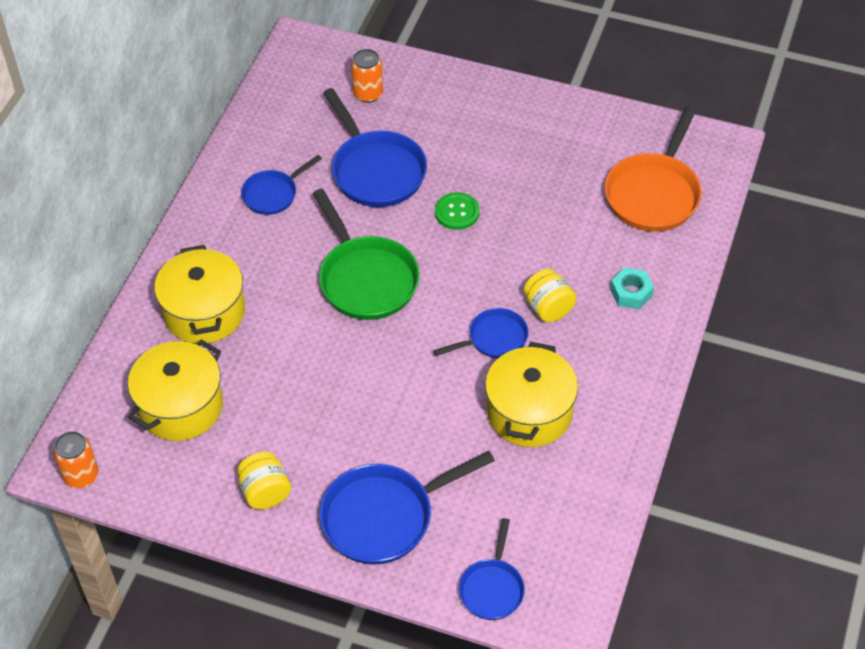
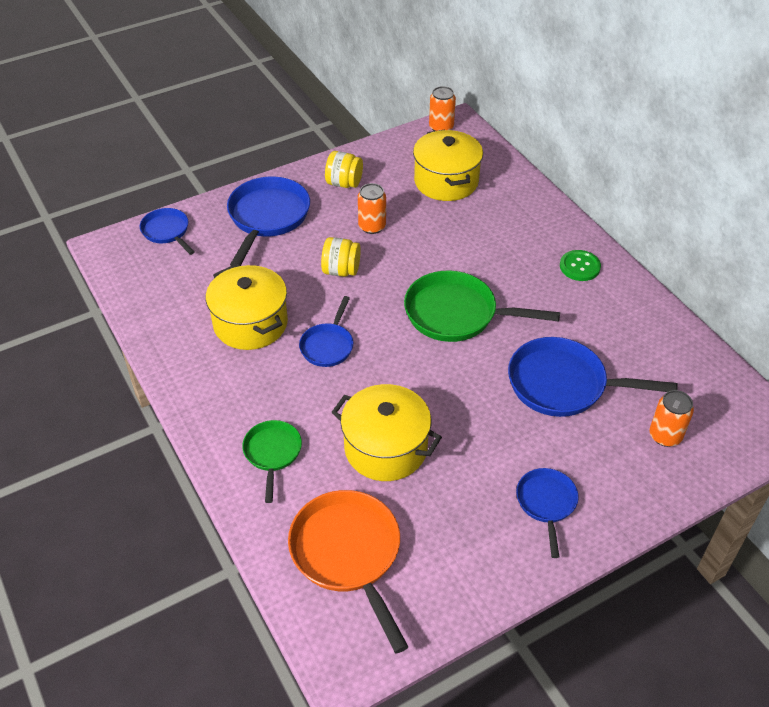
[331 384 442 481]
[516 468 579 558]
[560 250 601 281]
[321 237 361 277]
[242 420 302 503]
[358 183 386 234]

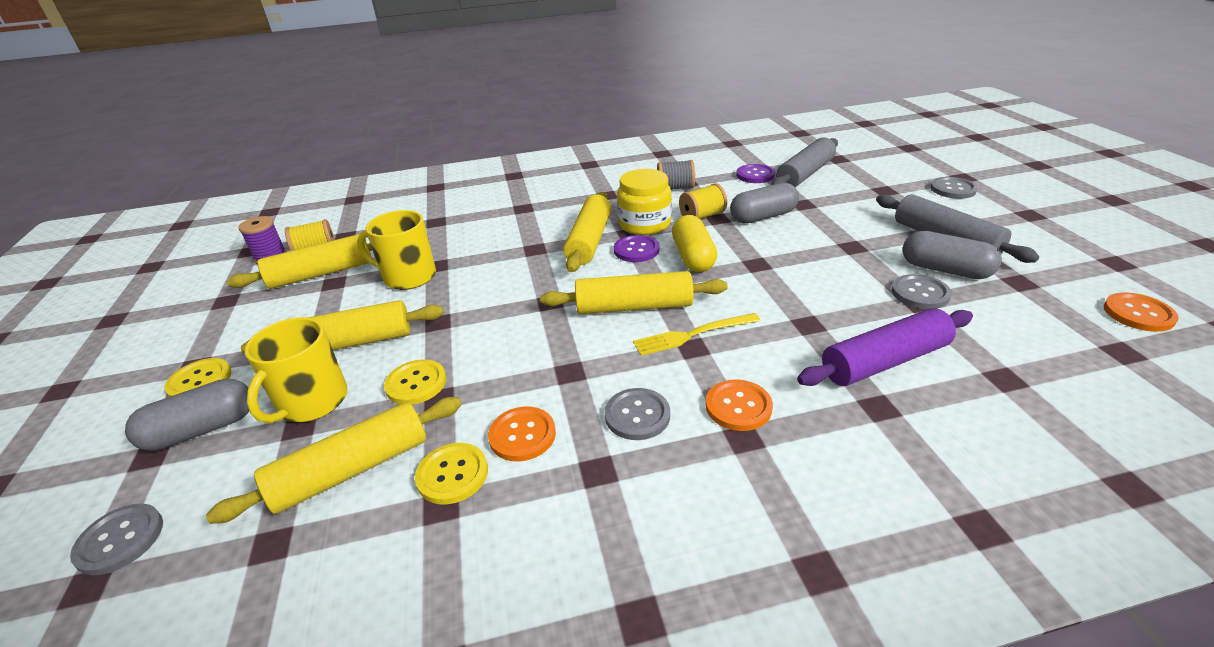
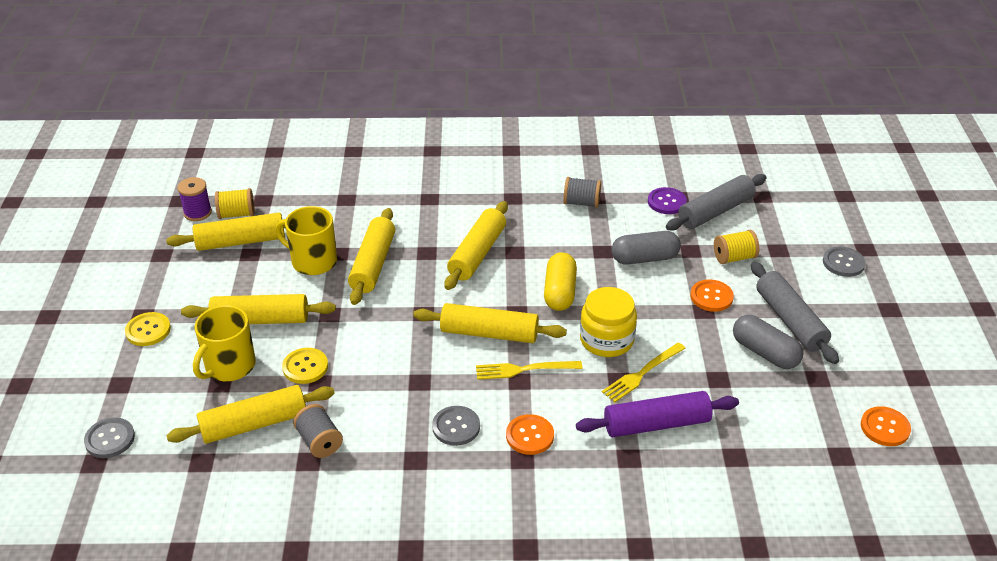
[125 379 249 451] (first image)
[293 404 343 458]
[690 279 734 312]
[614 235 659 262] (first image)
[580 287 637 357]
[714 230 759 264]
[892 274 952 309] (first image)
[348 208 395 305]
[602 342 686 402]

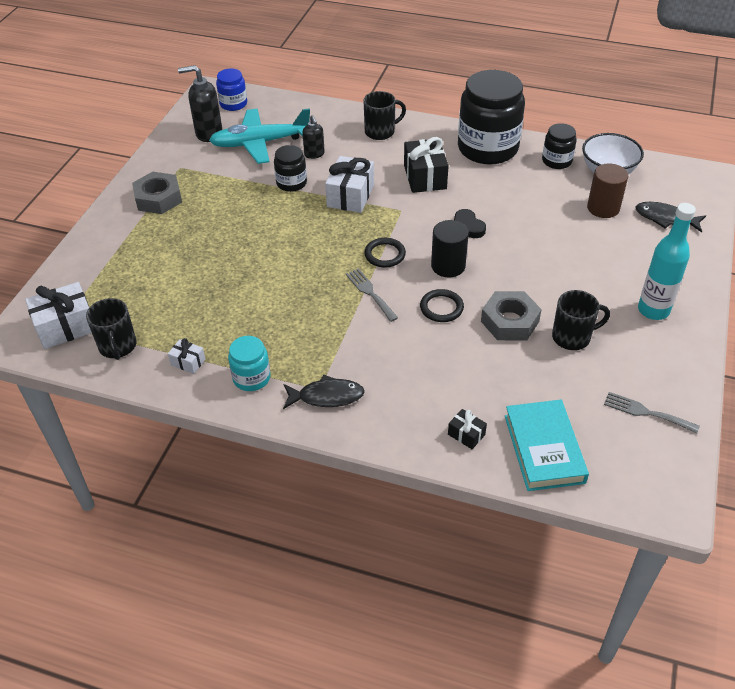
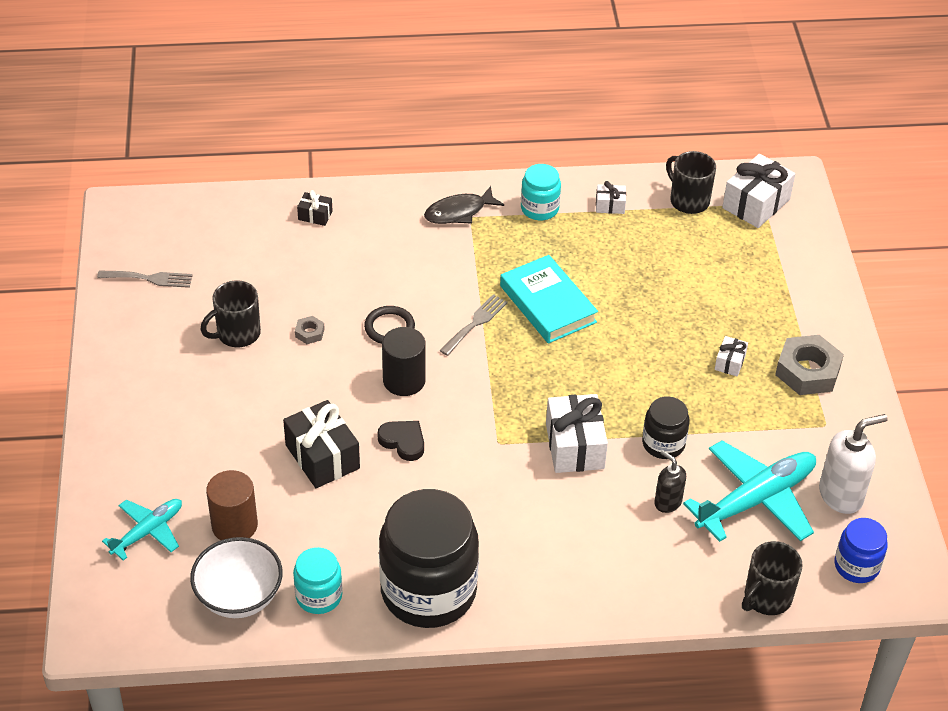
[819 414 888 514]
[440 294 508 356]
[742 541 803 615]
[364 238 406 268] (first image)
[283 400 360 488]
[295 316 325 344]
[500 255 598 344]
[293 547 342 614]
[102 499 182 560]
[638 203 696 320] (first image)
[715 336 748 377]

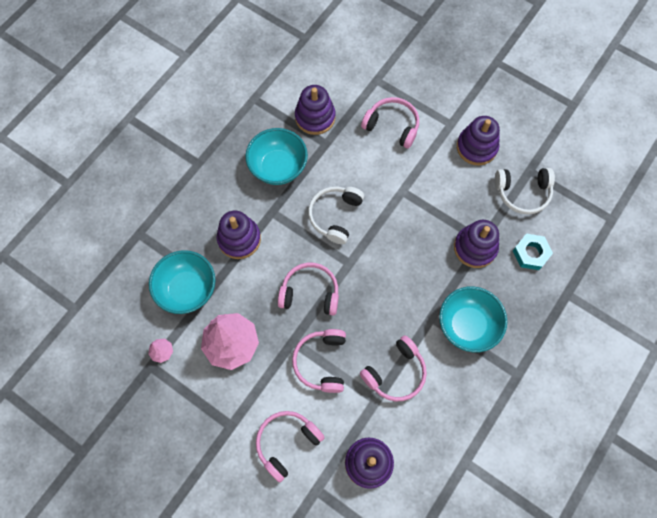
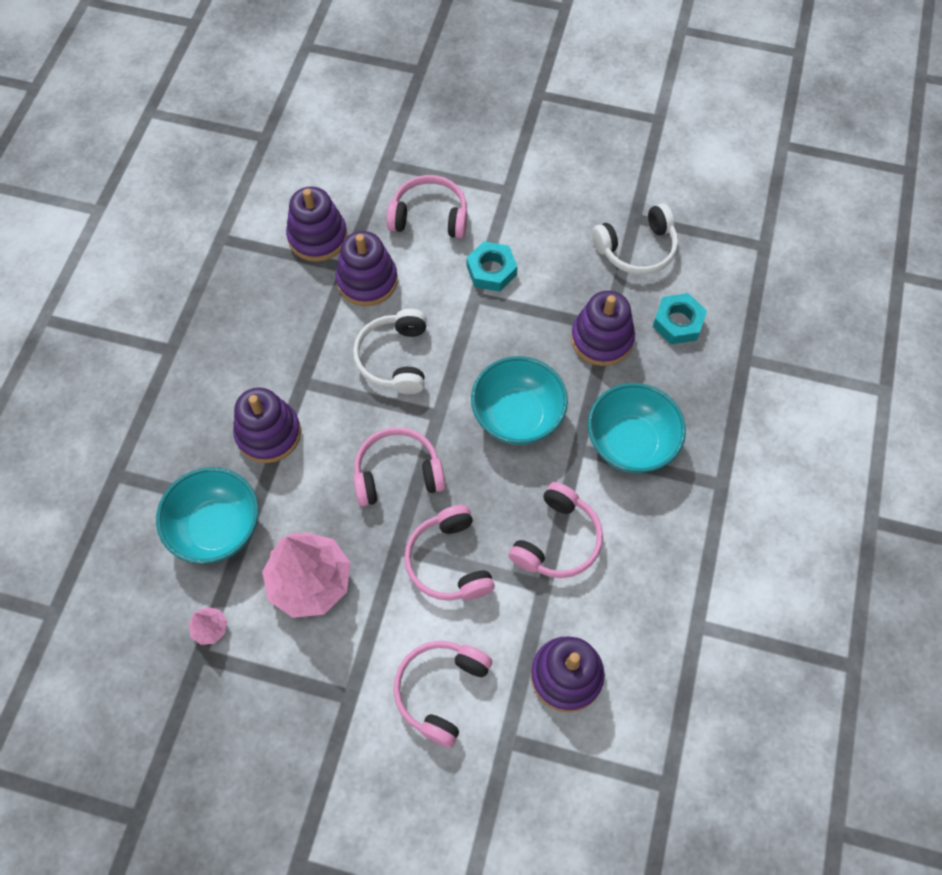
[471 356 568 445]
[336 231 398 306]
[466 241 518 292]

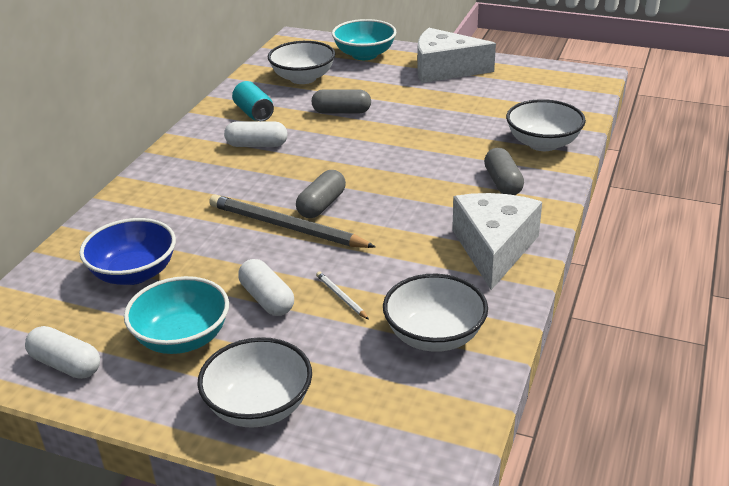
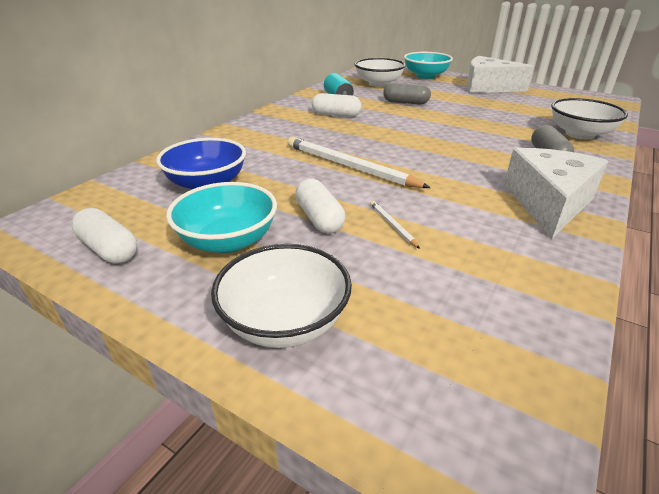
[288 137 430 188]
[296 170 346 218] (first image)
[383 274 488 352] (first image)

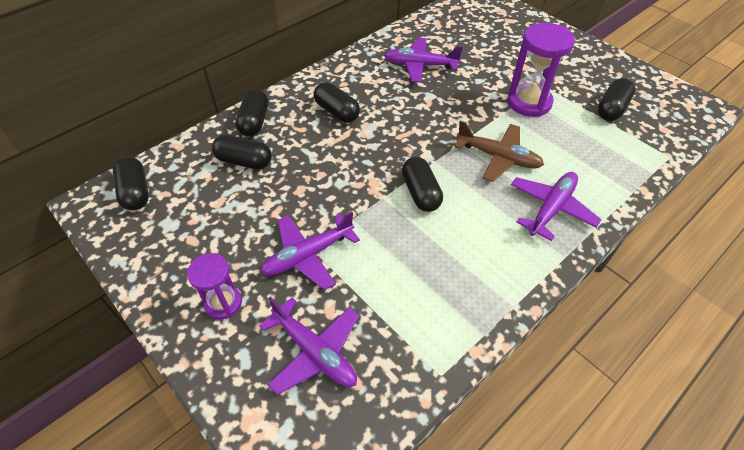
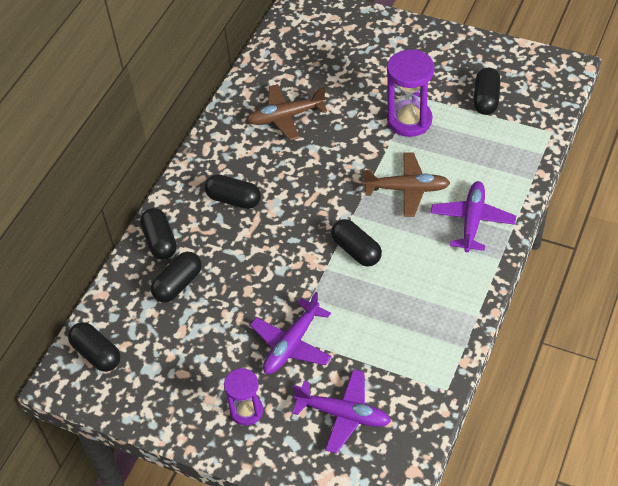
[151 252 202 303]
[247 84 327 141]

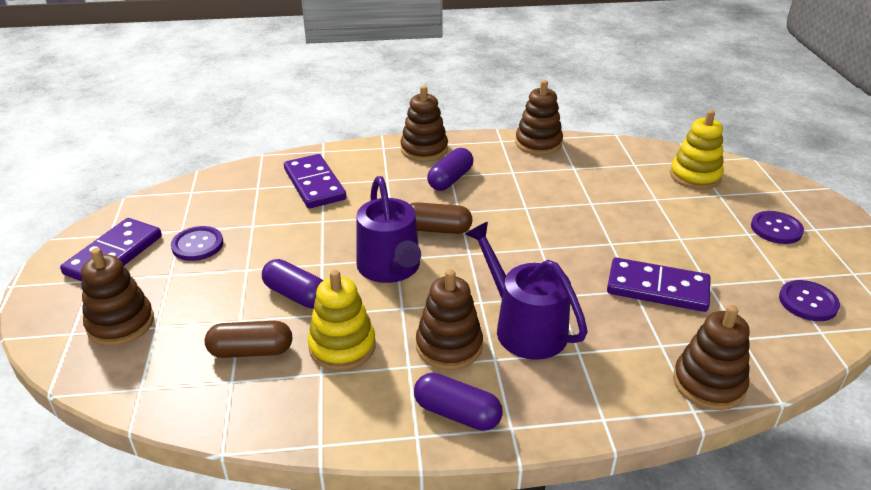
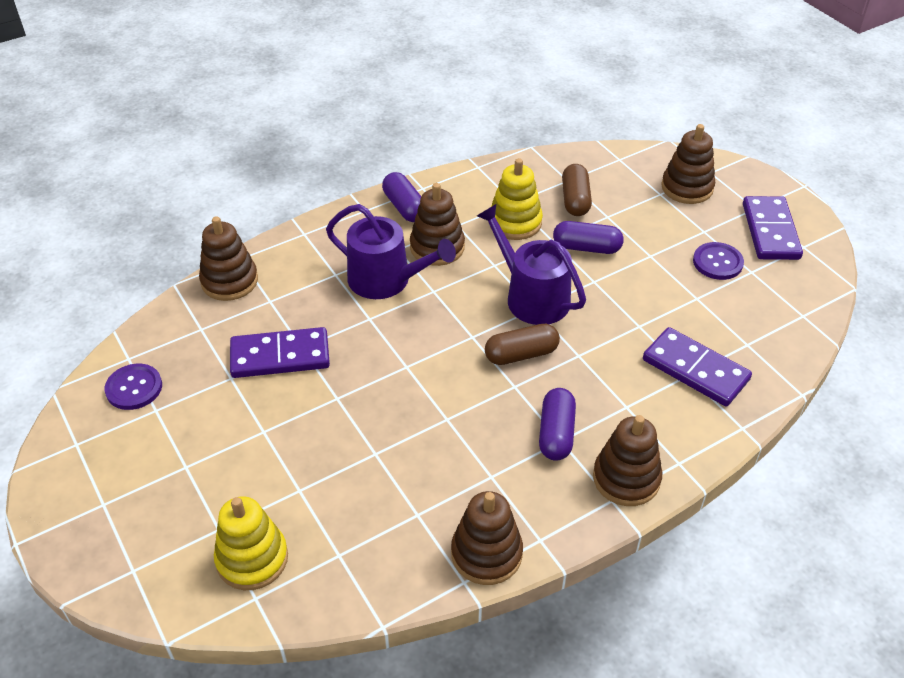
[562 164 592 216]
[382 172 421 222]
[751 211 804 244] (first image)

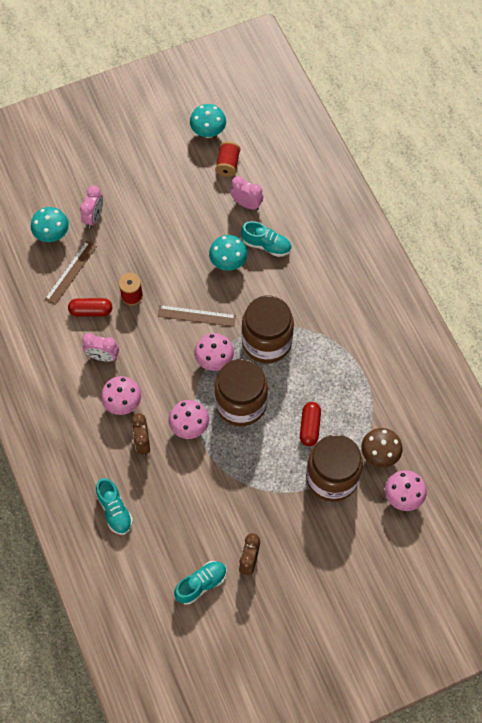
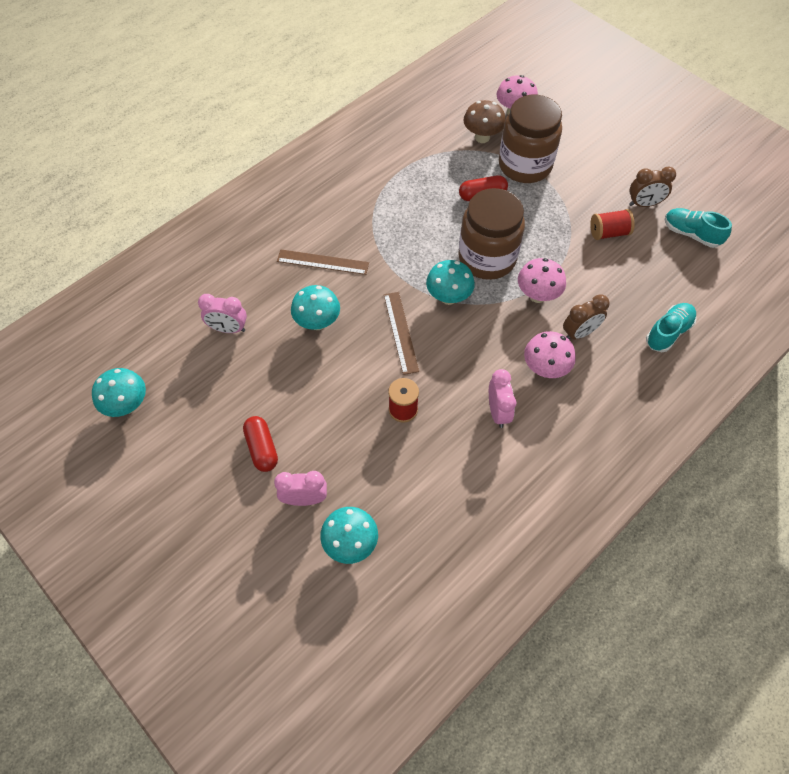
[277 249 369 275]
[243 416 278 472]
[426 260 475 305]
[590 209 635 240]
[198 294 247 333]
[241 221 291 257] (first image)
[242 296 294 364] (first image)

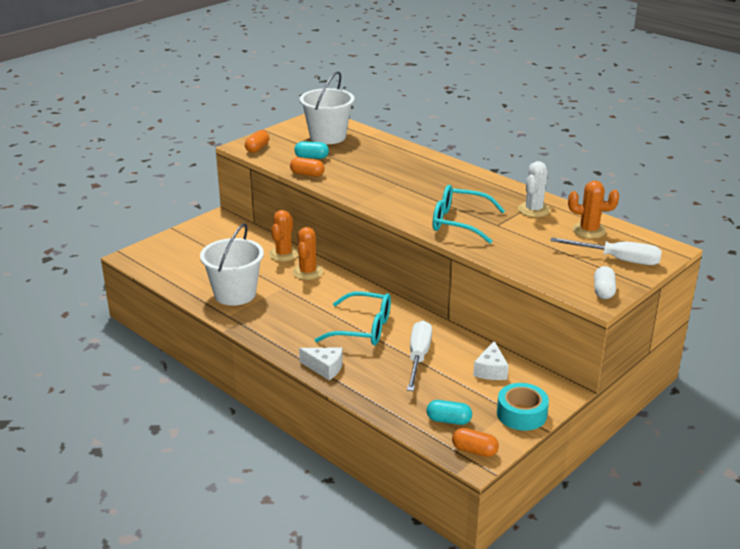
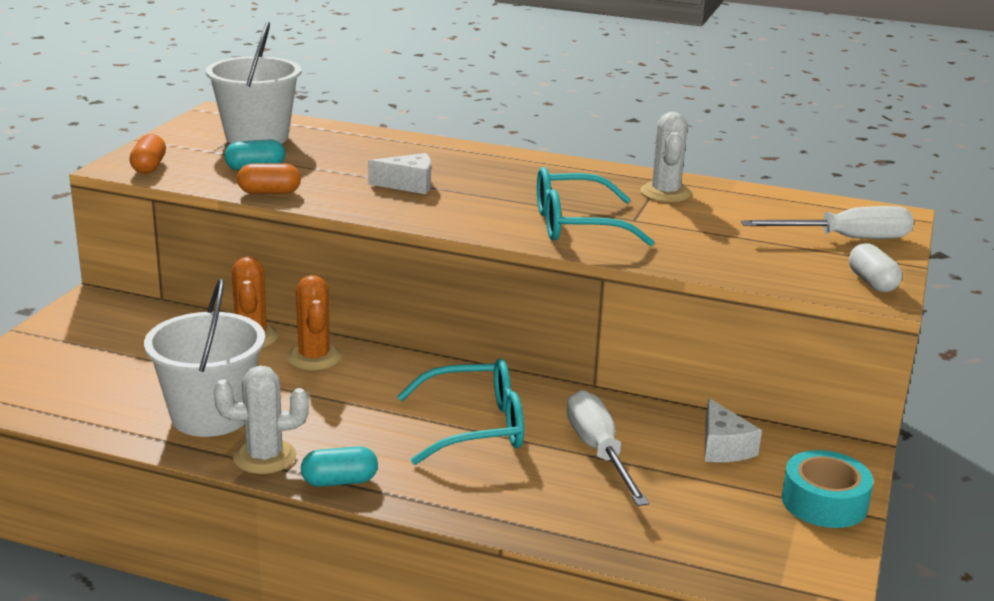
[368 153 431 194]
[301 446 378 487]
[452 428 499 457] (first image)
[568 181 619 238] (first image)
[214 366 309 474]

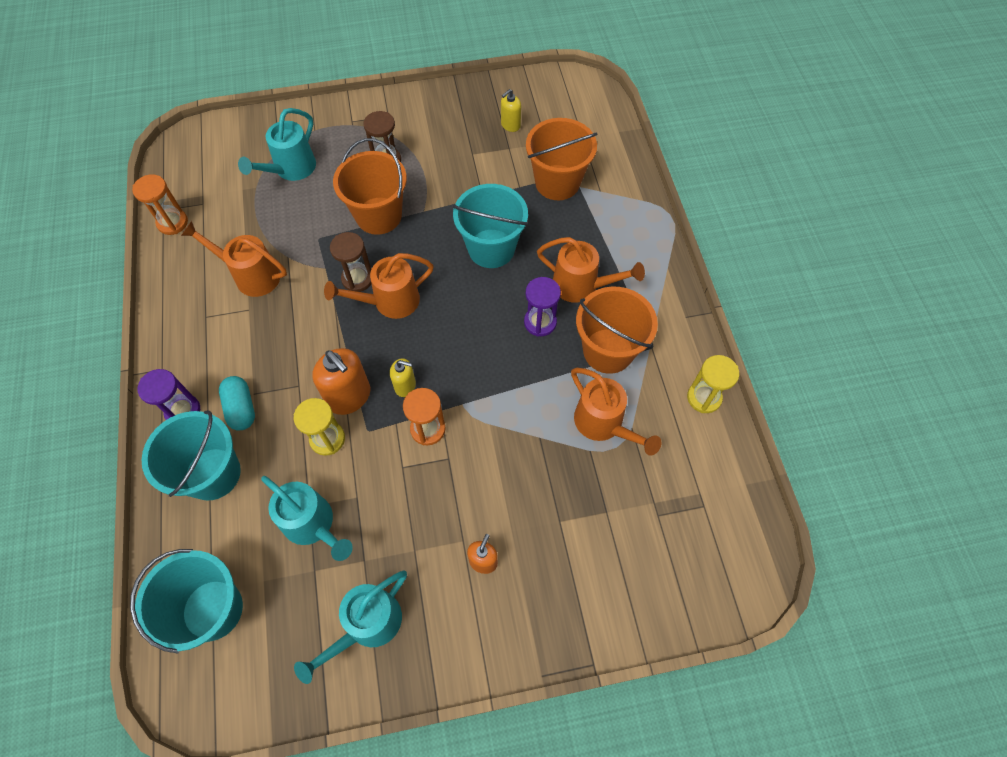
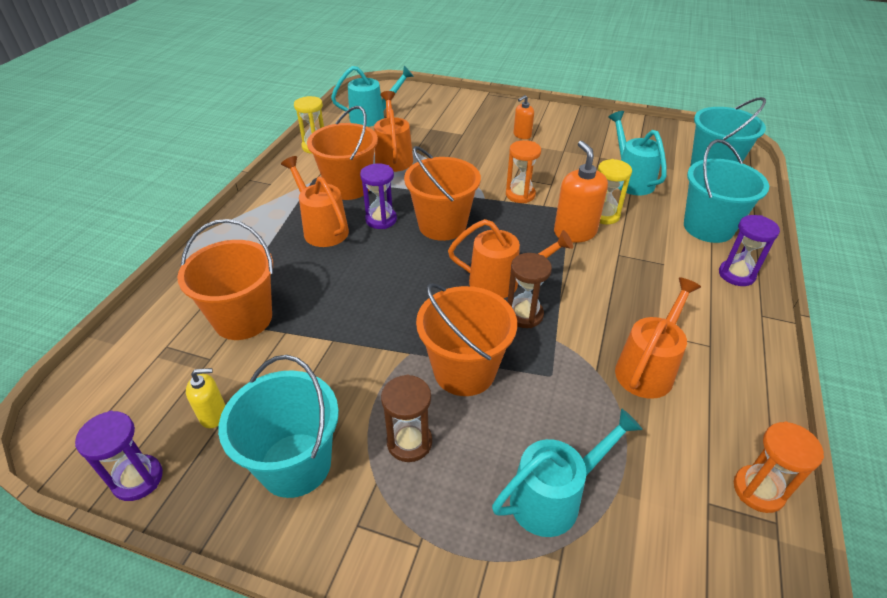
[615 277 701 399]
[219 376 255 430] (first image)
[331 66 414 127]
[390 358 416 397] (first image)
[218 355 339 498]
[75 411 163 501]
[404 146 481 241]

